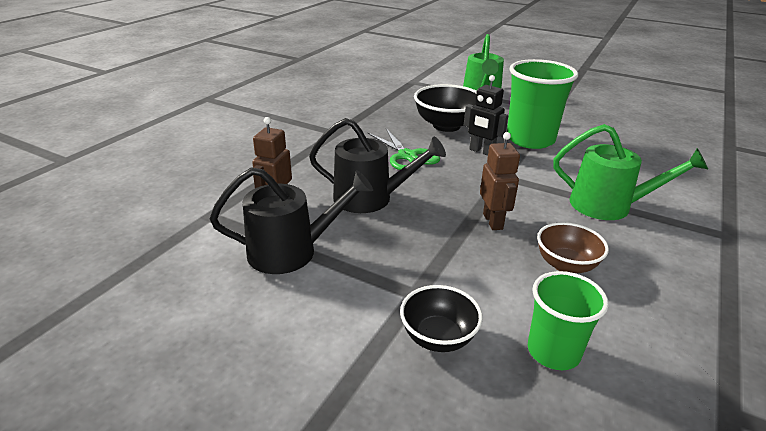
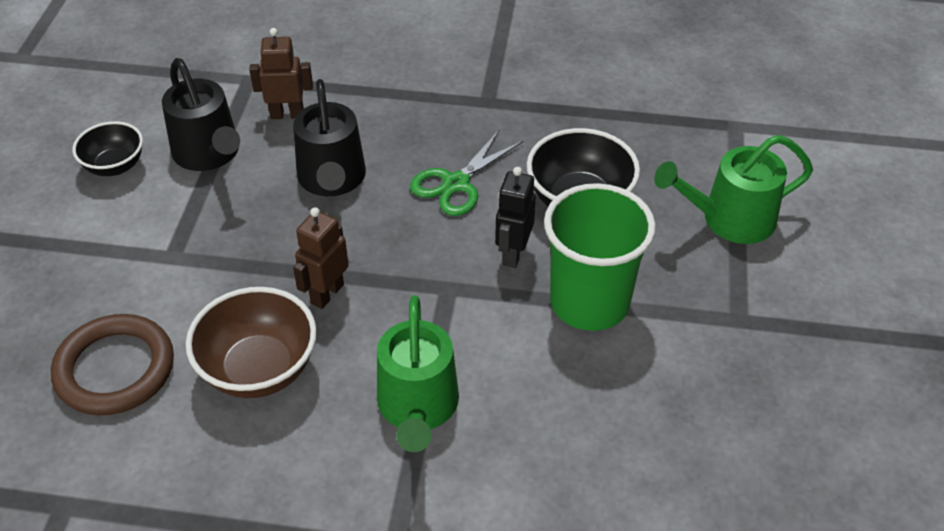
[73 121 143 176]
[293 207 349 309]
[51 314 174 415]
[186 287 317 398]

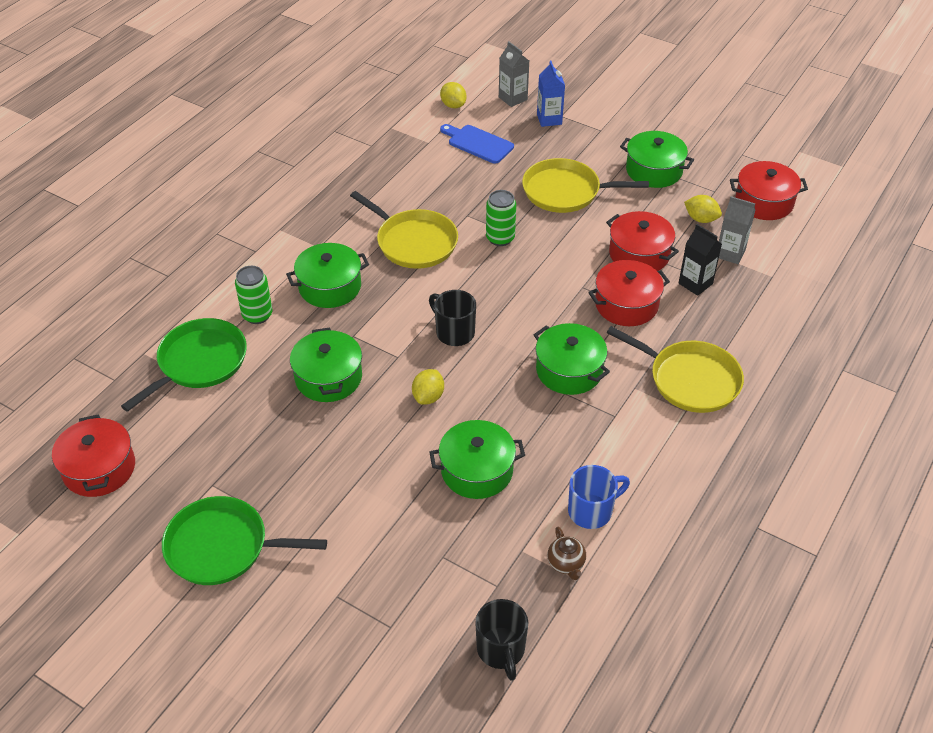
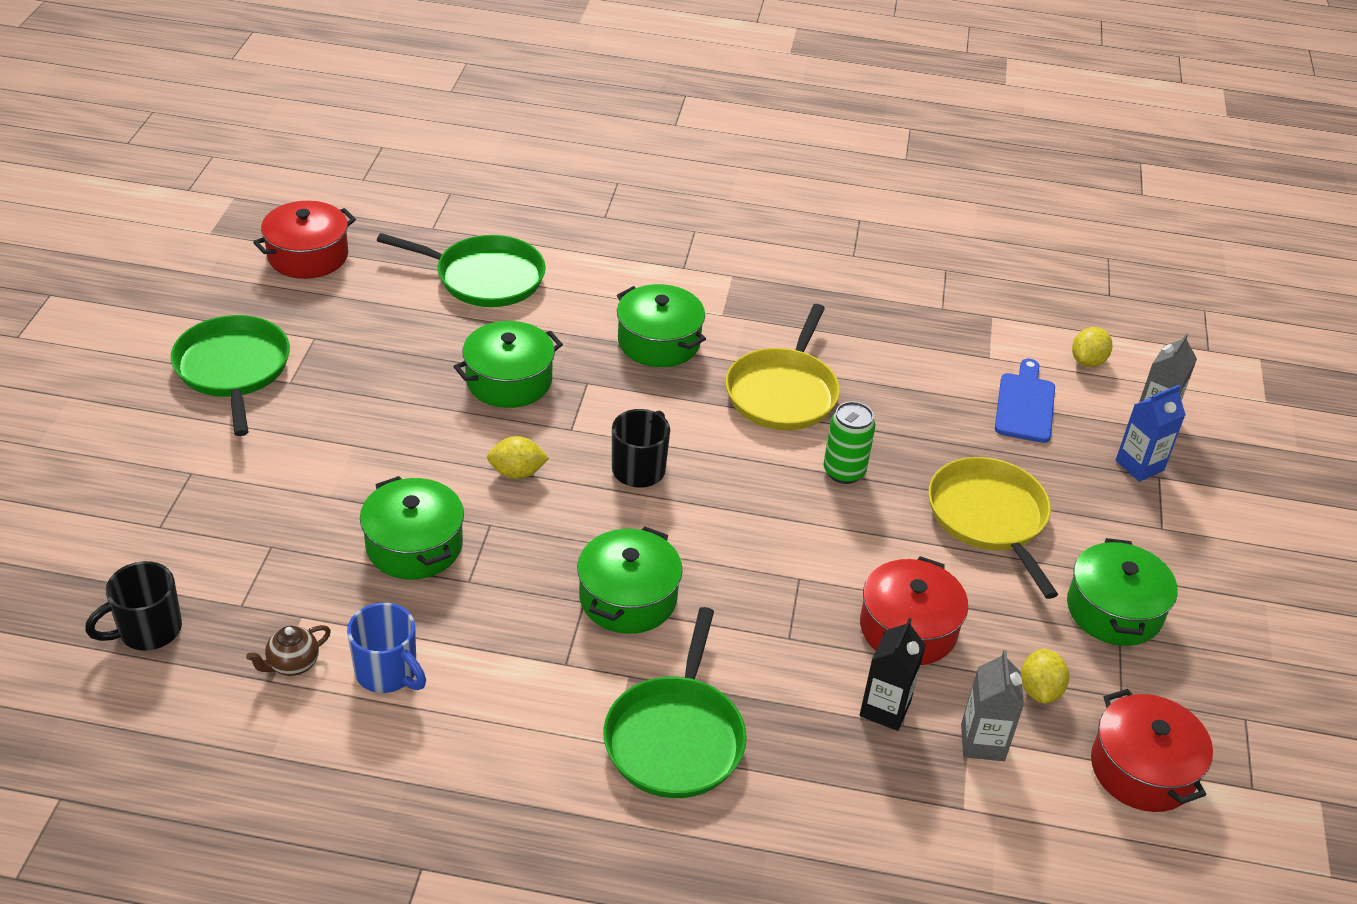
[235 266 273 324] (first image)
[588 260 670 326] (first image)
[603 607 747 798]

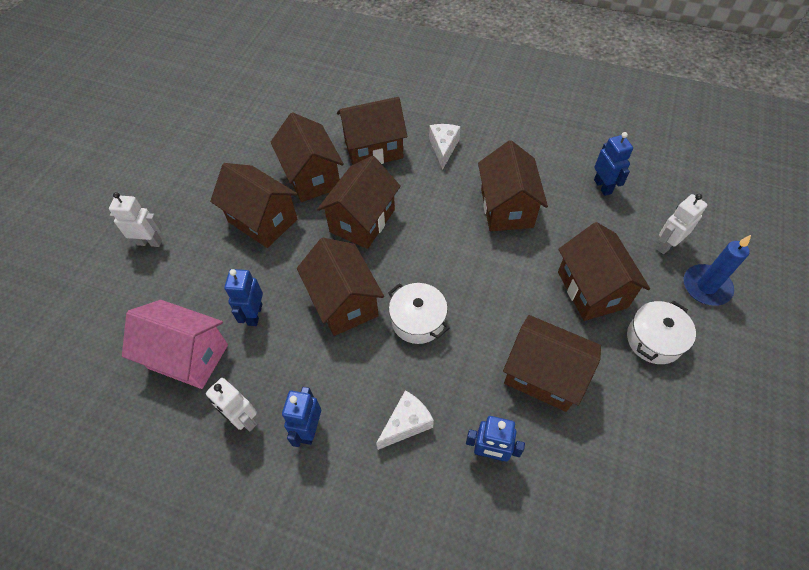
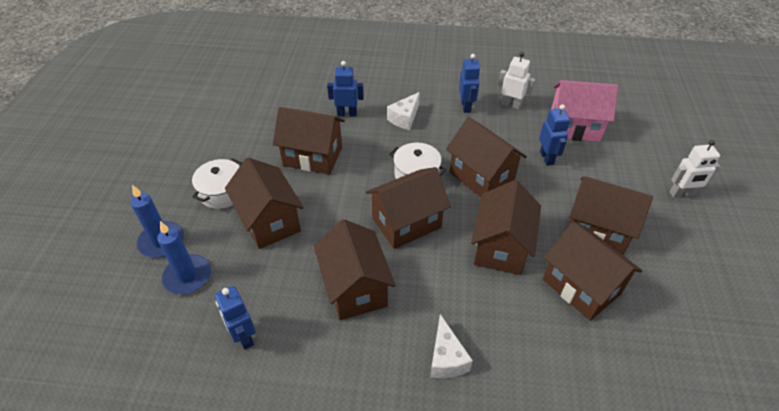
[366 167 451 249]
[157 221 211 294]

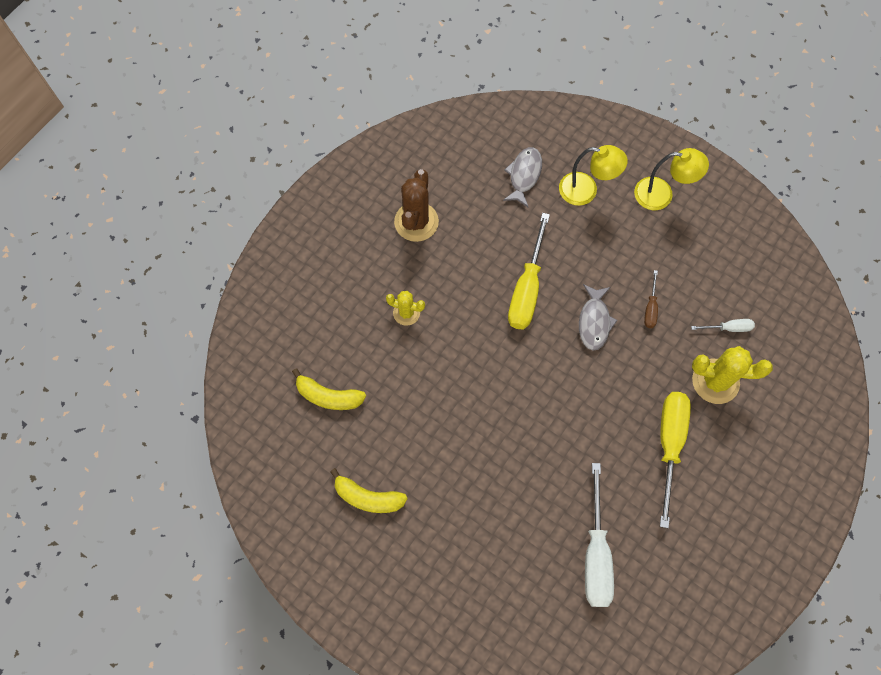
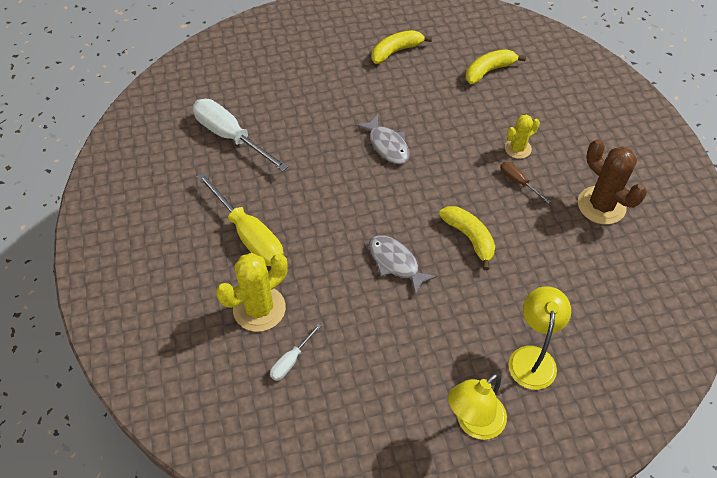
[356 114 410 164]
[439 206 495 270]
[509 286 571 390]
[500 162 551 204]

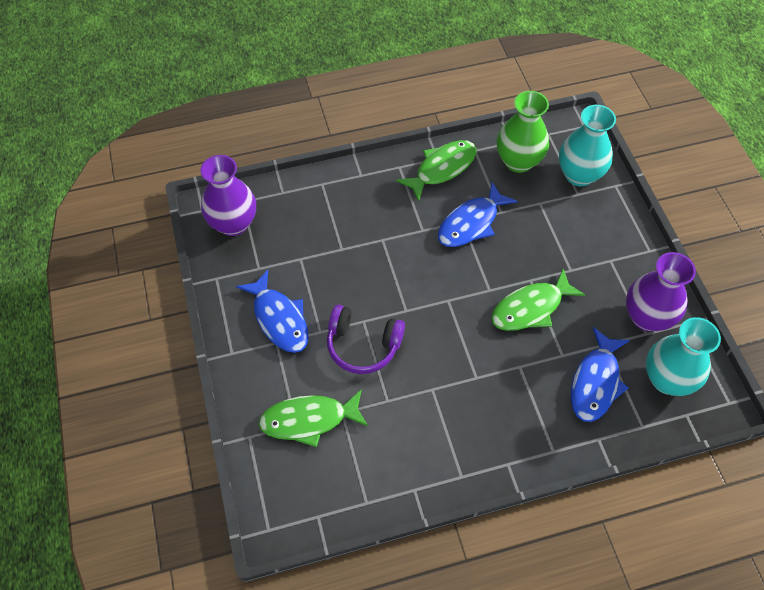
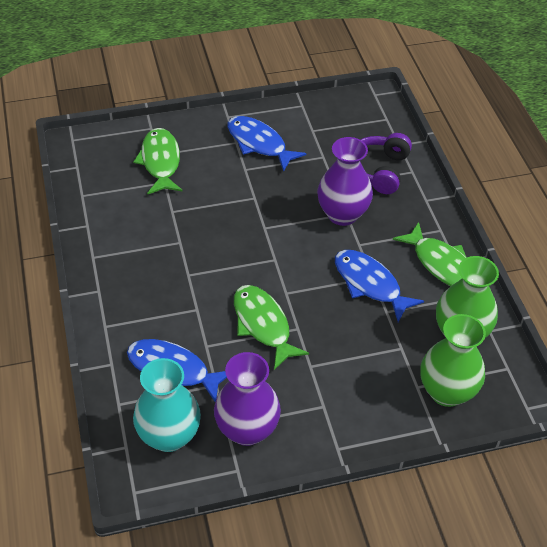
[317 137 373 226]
[227 116 306 172]
[360 133 412 194]
[421 314 486 407]

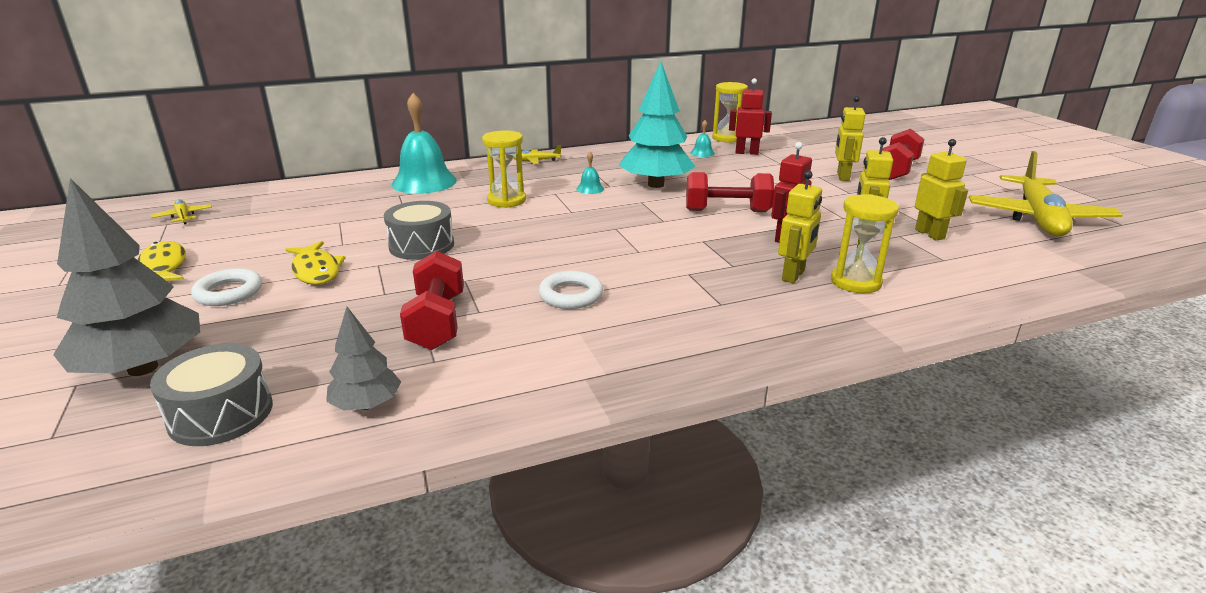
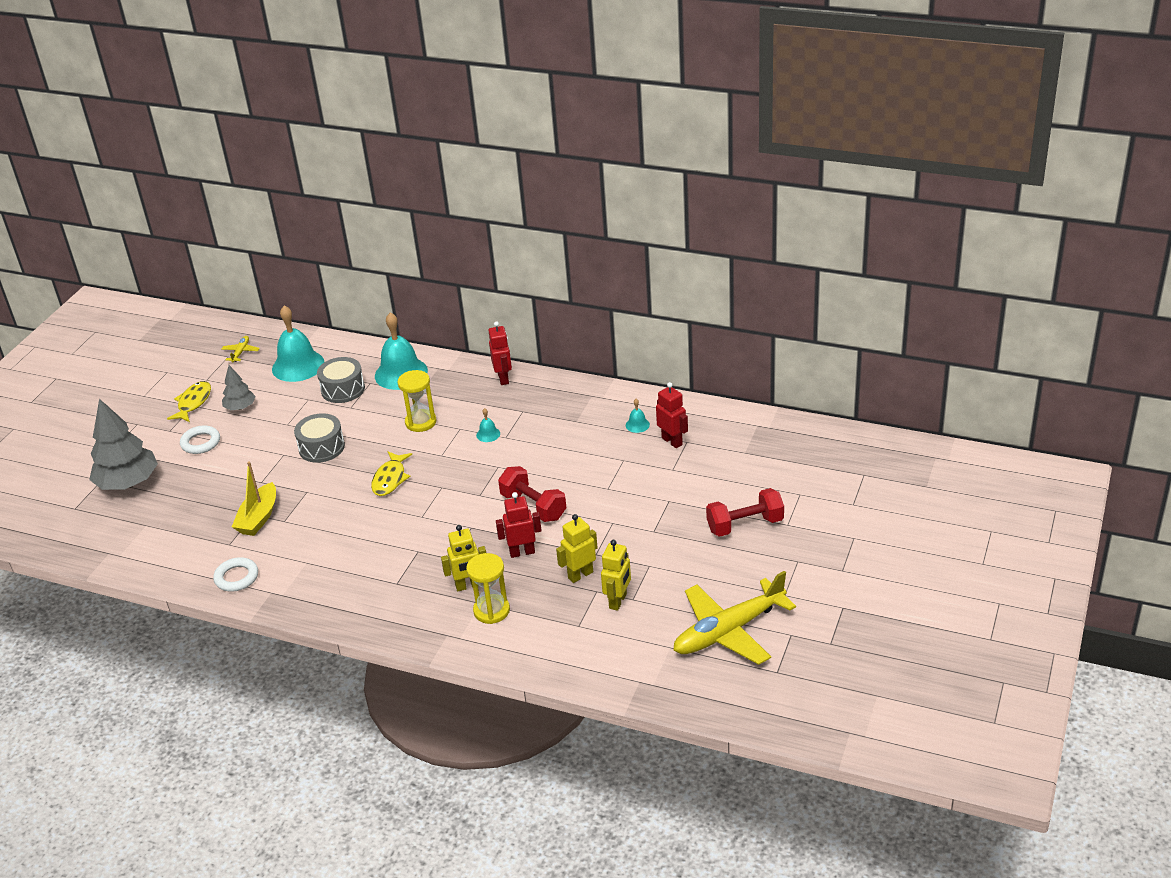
[317 357 365 403]
[371 451 412 496]
[222 365 256 410]
[232 461 276 536]
[488 321 512 385]
[213 557 258 592]
[619 61 696 188] (first image)
[712 82 748 143] (first image)
[835 96 865 181] (first image)
[272 306 324 382]

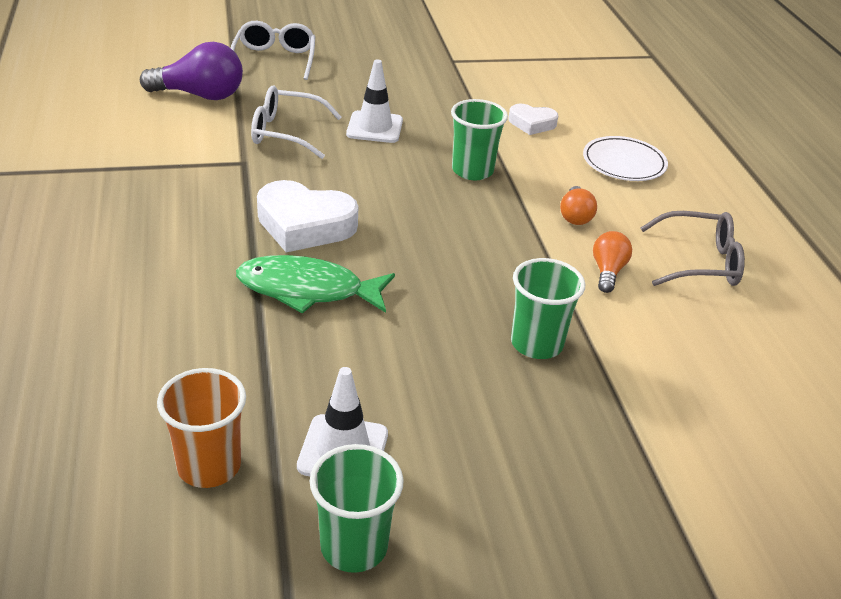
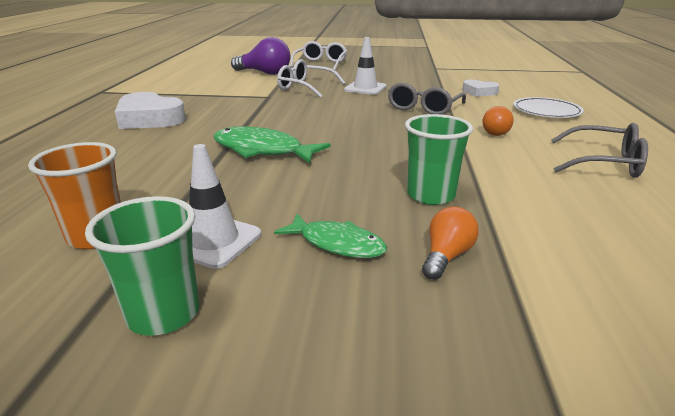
[115 92 186 129]
[388 83 466 115]
[422 207 479 280]
[274 214 387 258]

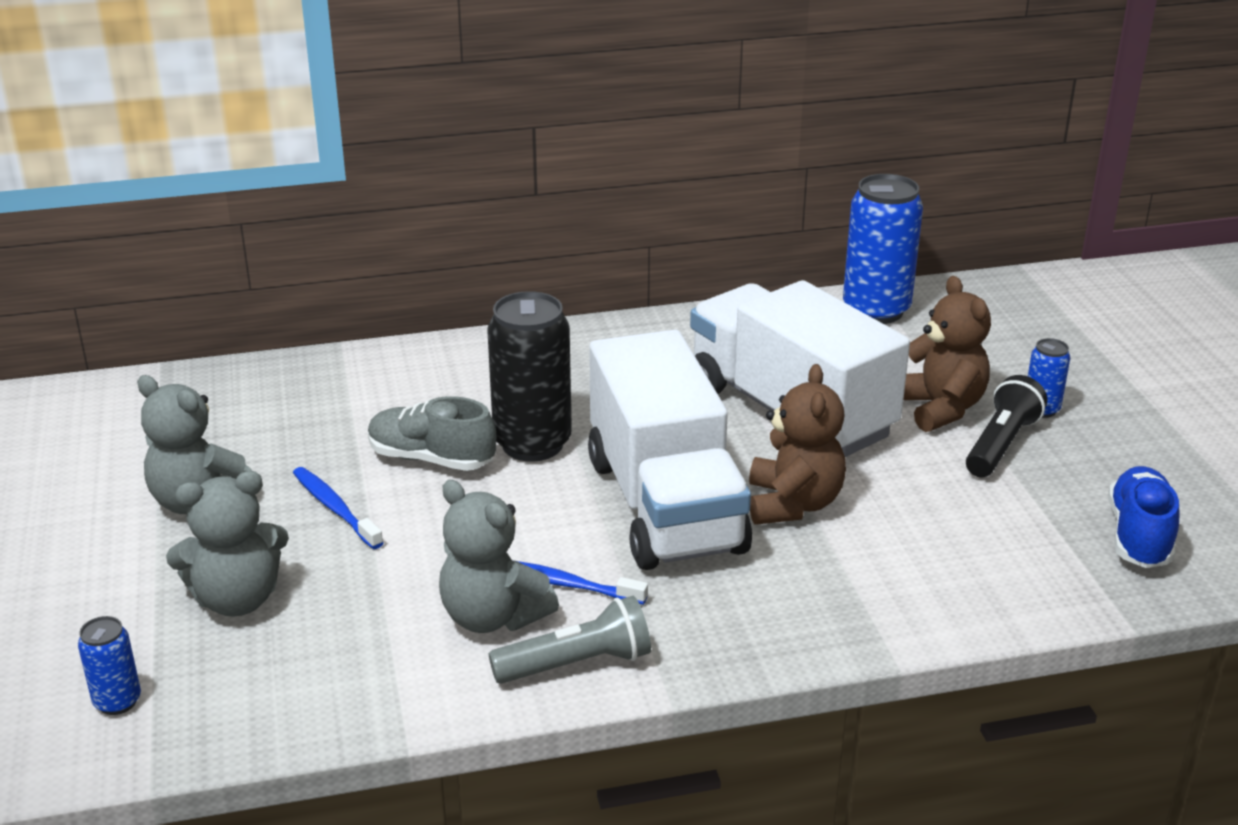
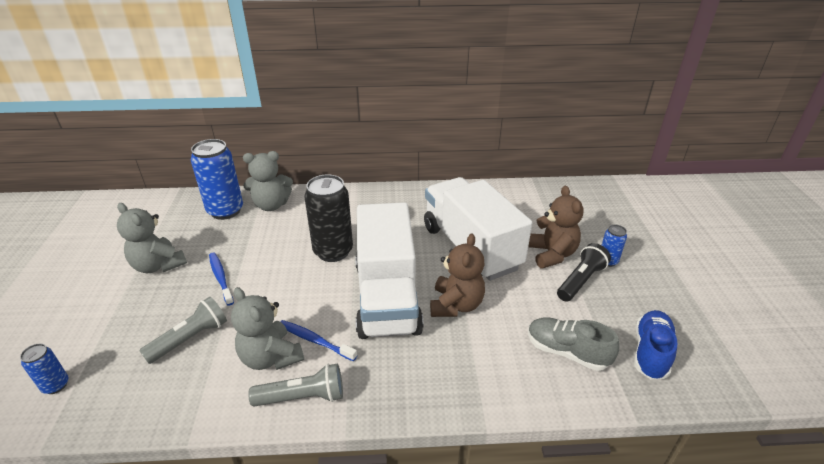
[243 151 293 211]
[528 317 619 371]
[191 139 243 220]
[139 297 227 364]

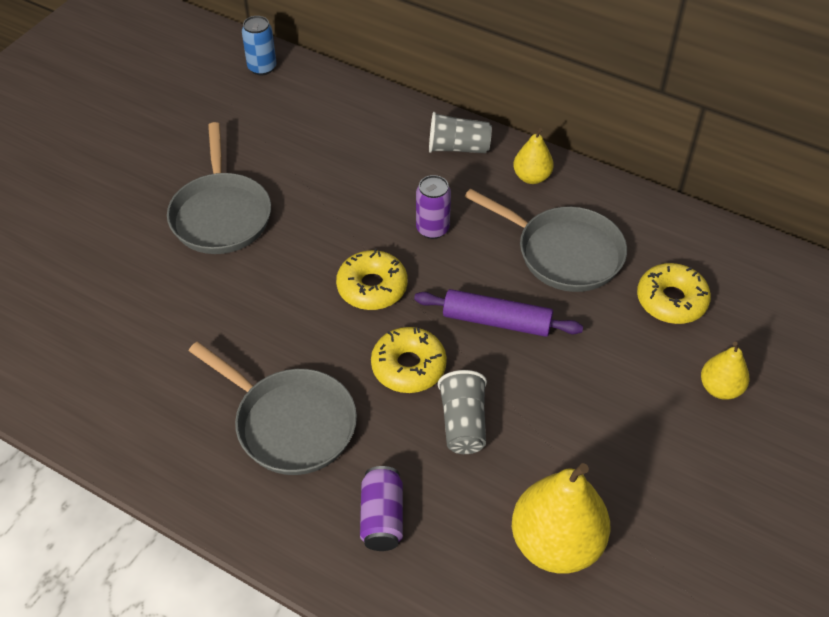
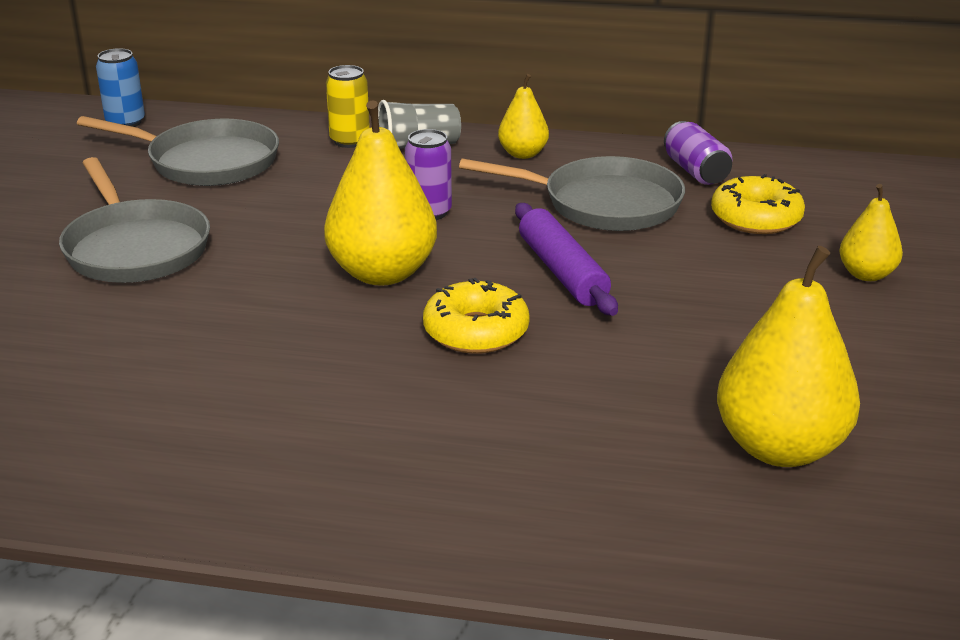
[77 116 279 186]
[324 100 437 286]
[664 121 732 185]
[515 203 618 316]
[438 370 487 454] (first image)
[326 65 370 148]

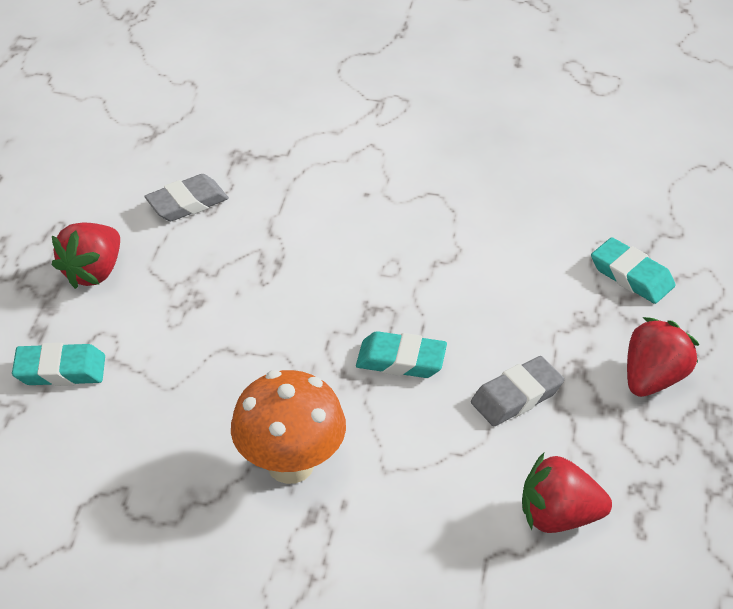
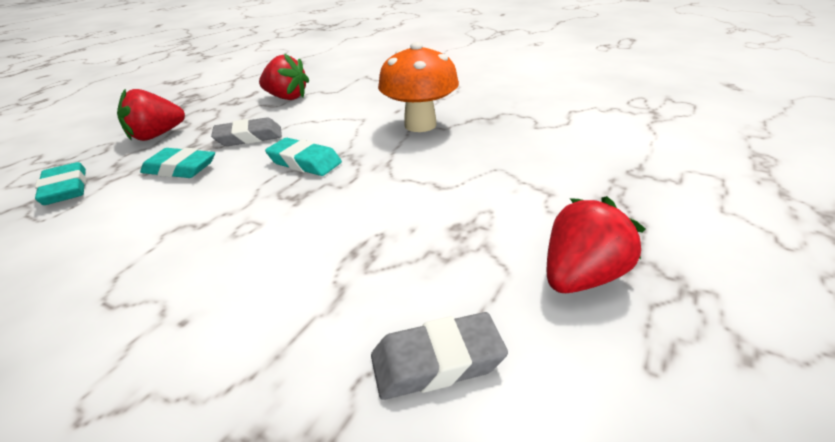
[140 148 215 178]

